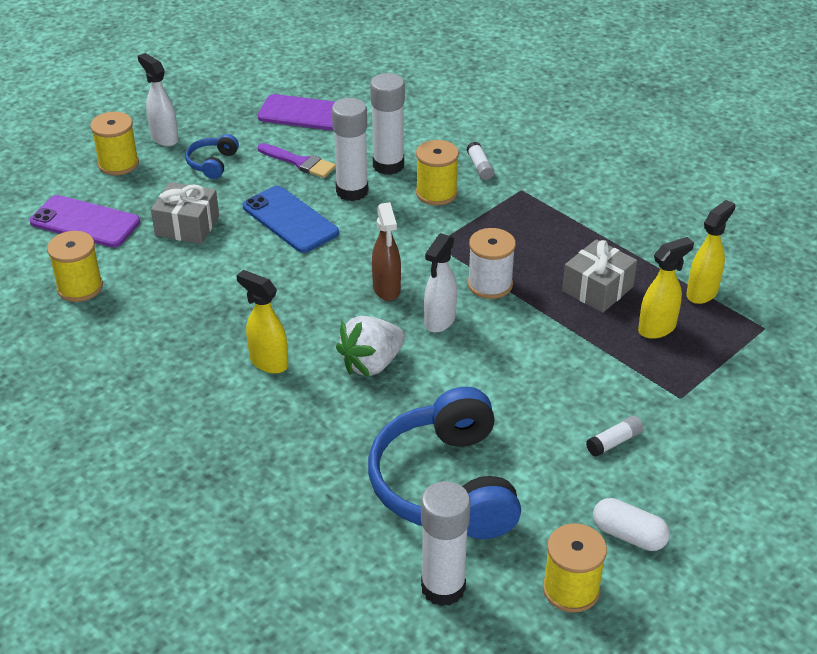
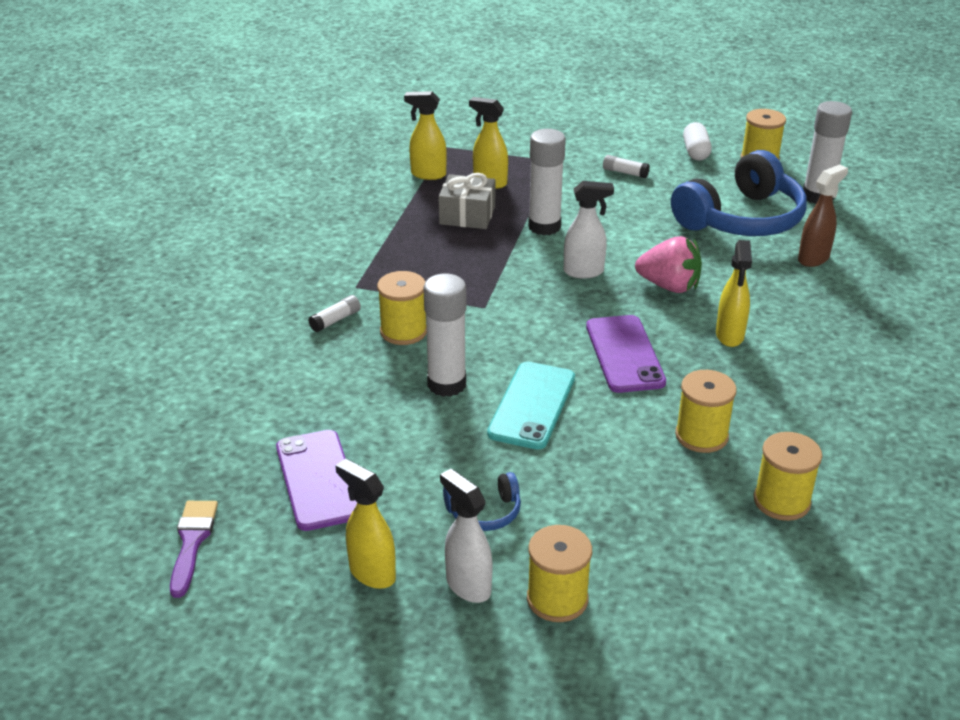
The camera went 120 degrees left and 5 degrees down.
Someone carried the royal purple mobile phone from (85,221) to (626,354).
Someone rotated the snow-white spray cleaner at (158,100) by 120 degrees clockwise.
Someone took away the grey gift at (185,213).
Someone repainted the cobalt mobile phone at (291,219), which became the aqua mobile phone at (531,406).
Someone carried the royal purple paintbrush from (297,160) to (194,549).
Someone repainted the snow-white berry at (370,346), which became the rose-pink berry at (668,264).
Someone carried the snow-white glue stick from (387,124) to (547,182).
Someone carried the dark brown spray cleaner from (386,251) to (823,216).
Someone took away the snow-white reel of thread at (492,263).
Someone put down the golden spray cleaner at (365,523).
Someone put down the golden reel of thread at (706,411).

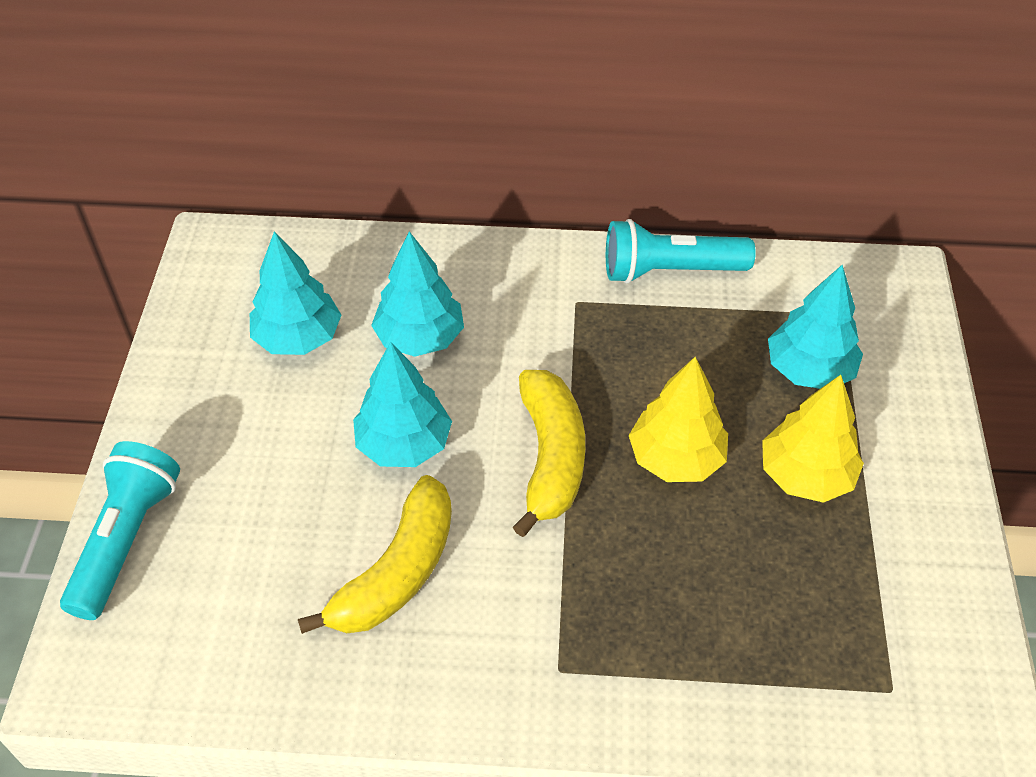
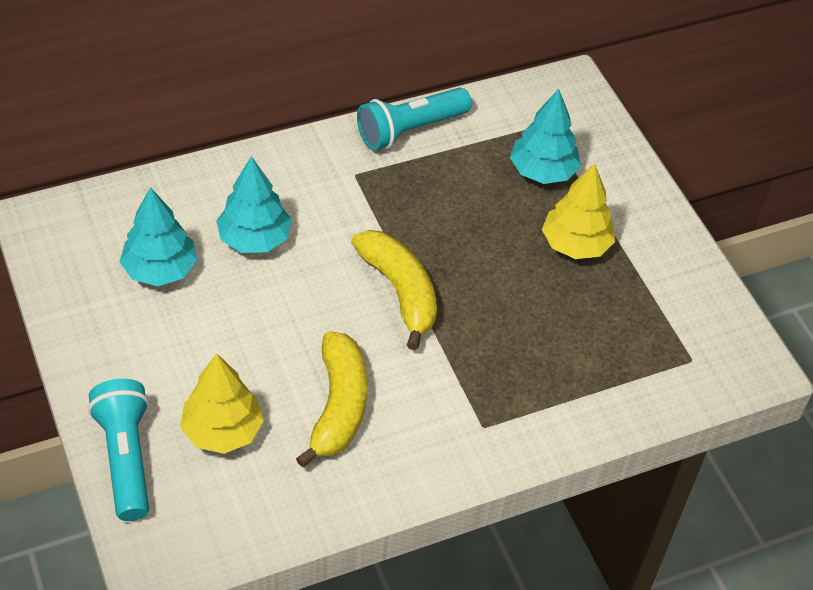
The camera went 30 degrees left and 0 degrees up.
Someone took away the aqua toy tree at (402,404).
Someone carried the golden toy tree from (678,419) to (222,404).

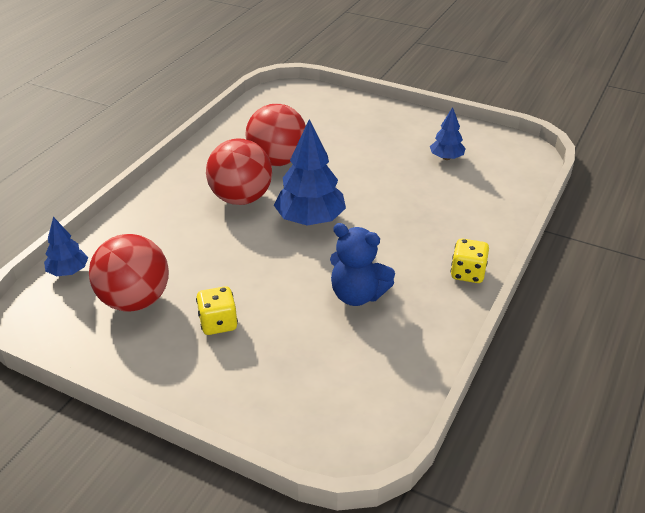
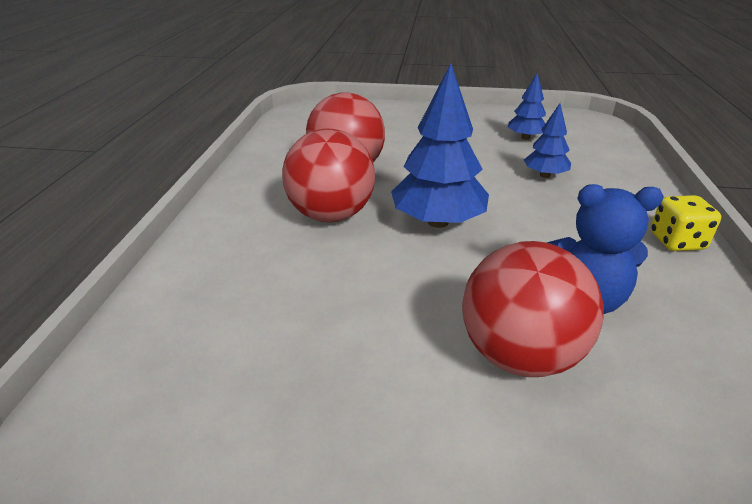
The camera went 20 degrees left and 5 degrees down.
Someone carried the cobalt toy tree from (66,246) to (547,141).
Someone carried the crimson sphere from (129,272) to (533,309).
Someone took away the golden dice at (217,310).

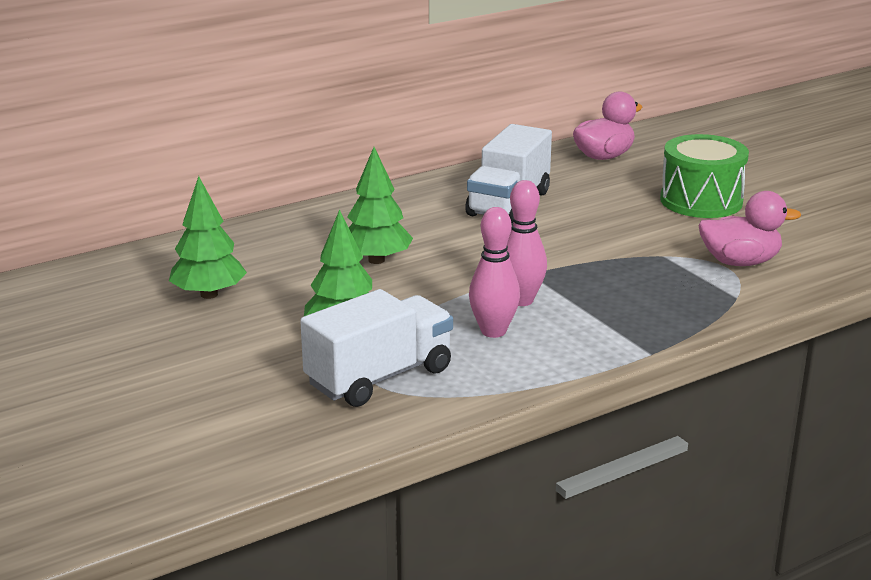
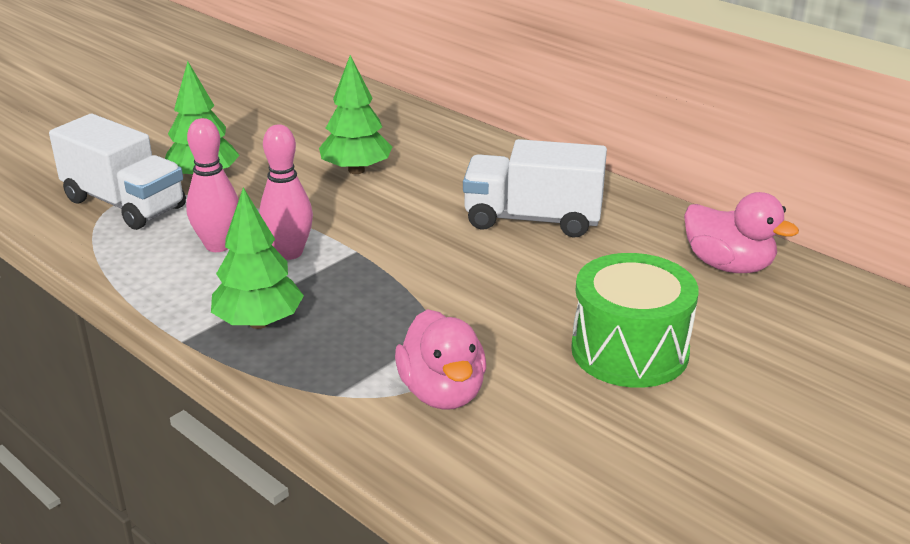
The camera went 75 degrees right and 5 degrees up.
Someone carried the emerald toy tree from (208,237) to (257,258).

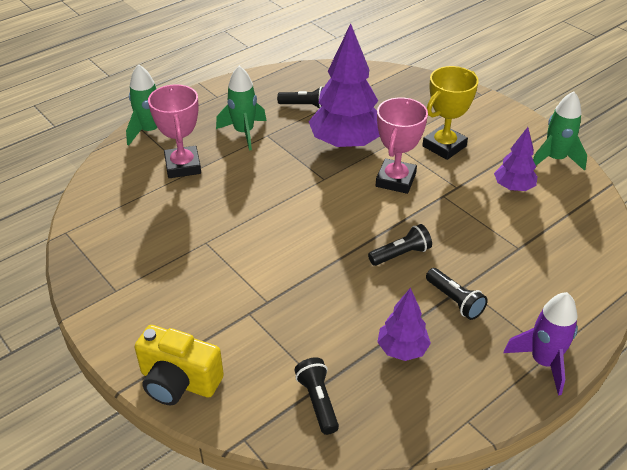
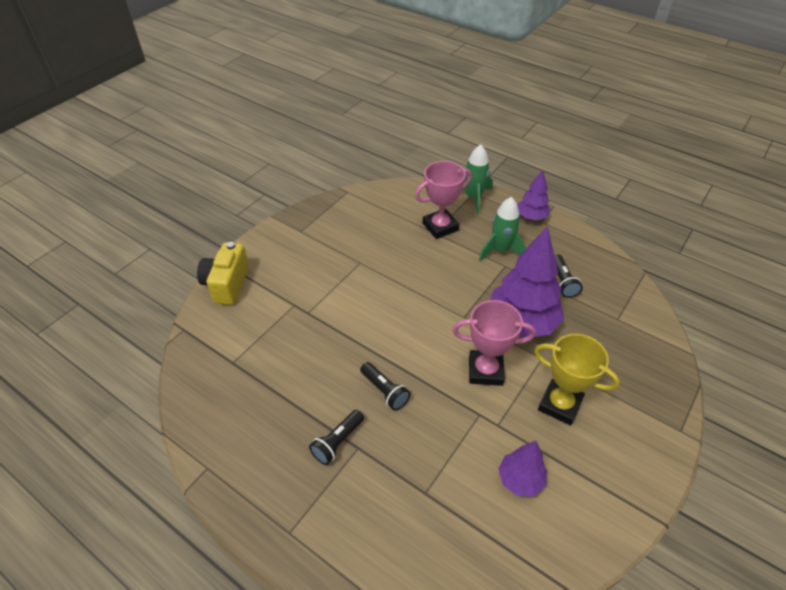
The camera went 75 degrees right and 5 degrees up.
Someone took away the black flashlight at (316,396).
Someone carried the royal purple toy tree from (404,324) to (534,195).
Someone took away the royal purple toy rocket at (540,344).
Someone took away the emerald toy rocket at (560,131).

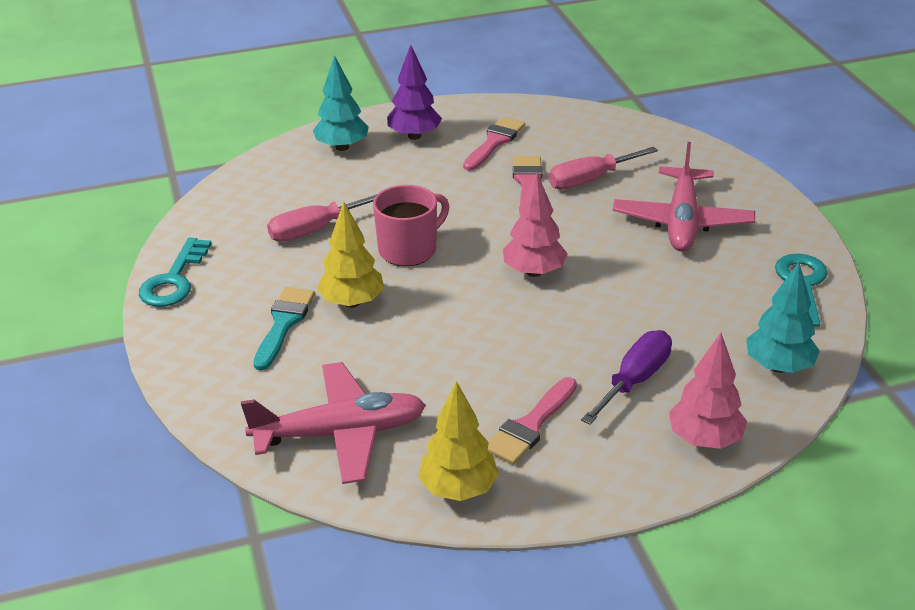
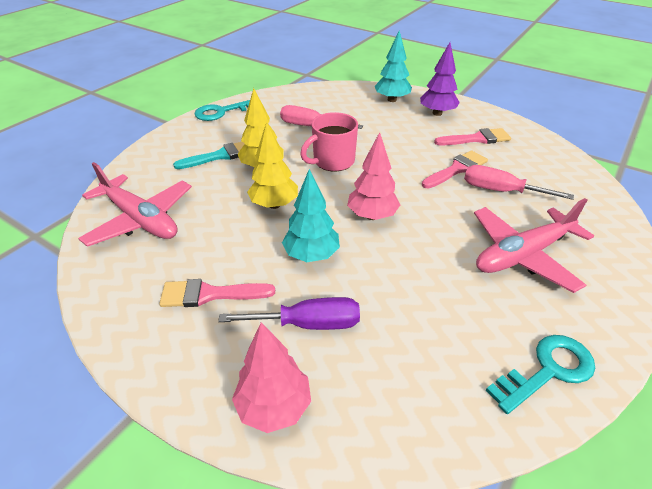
The camera went 50 degrees right and 5 degrees up.
Someone rotated the rose-pink mug at (411,225) by 135 degrees clockwise.
Someone carried the golden toy tree from (458,441) to (272,165).
Someone carried the aqua toy tree from (783,317) to (311,215).

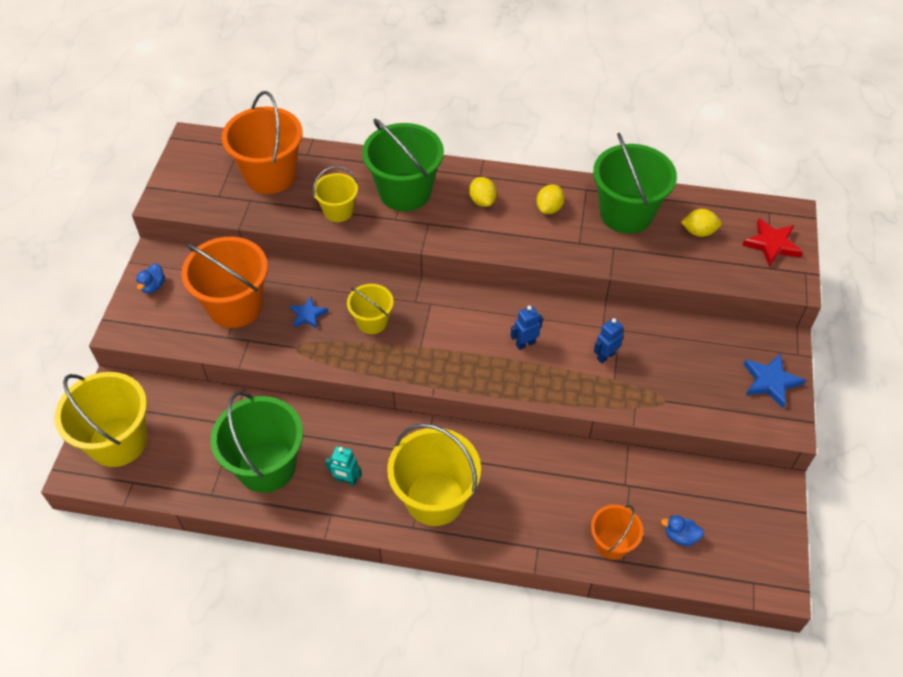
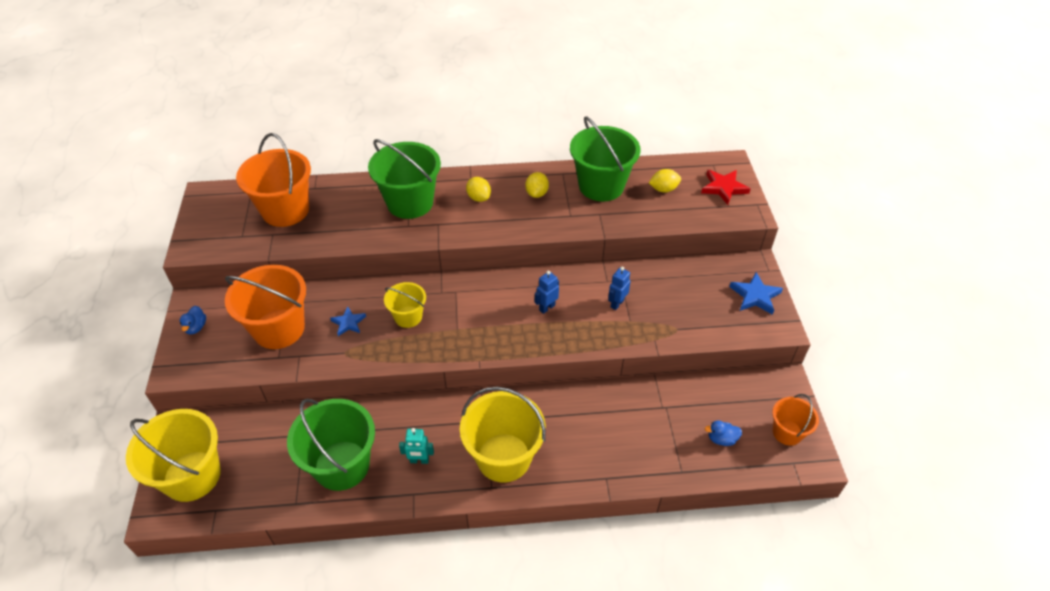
The camera went 15 degrees left and 5 degrees down.
Someone took away the golden bucket at (335,194).
Someone carried the orange bucket from (617,532) to (795,420).

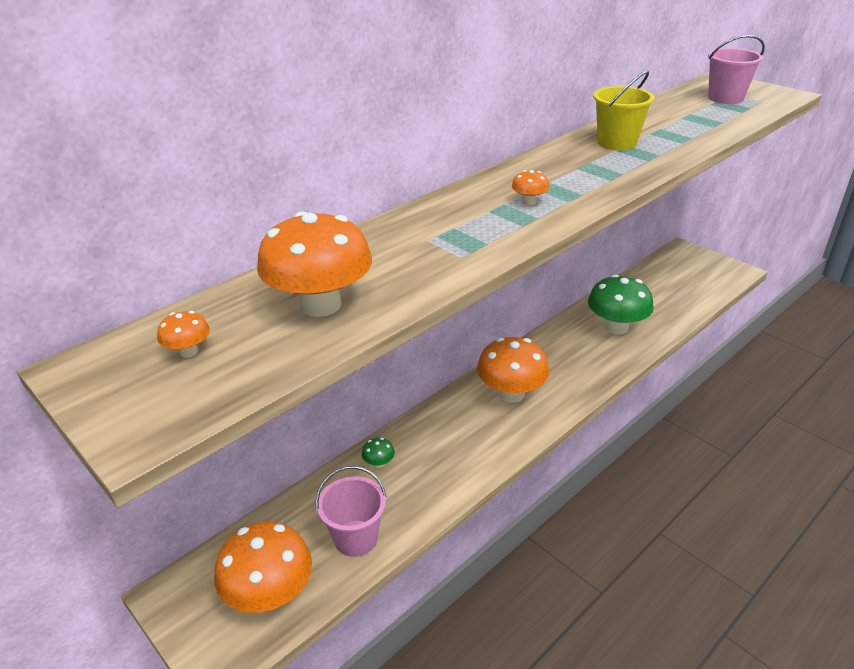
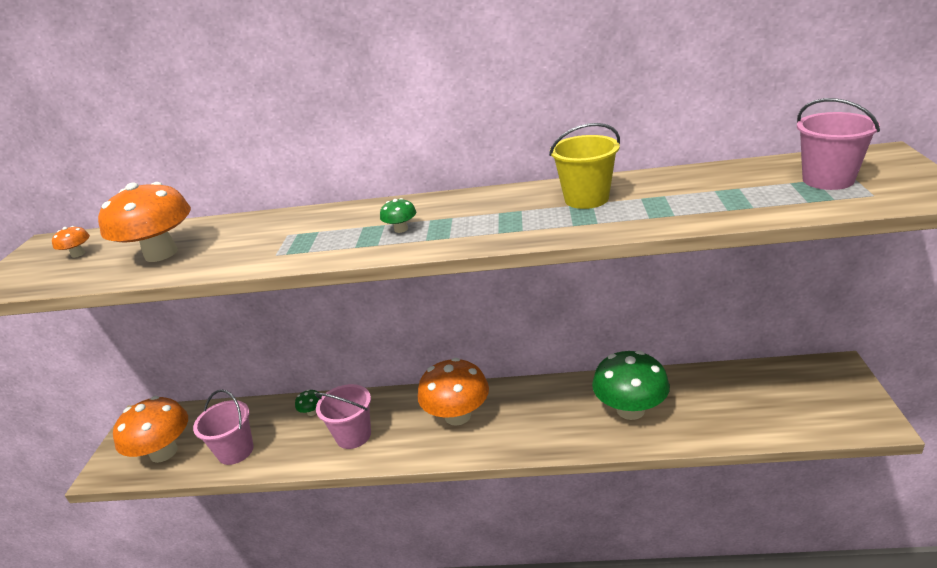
The camera went 50 degrees right and 5 degrees down.
Someone repainted the orange mushroom at (530,187), which became the emerald mushroom at (398,215).
Someone put down the rose-pink bucket at (343,416).

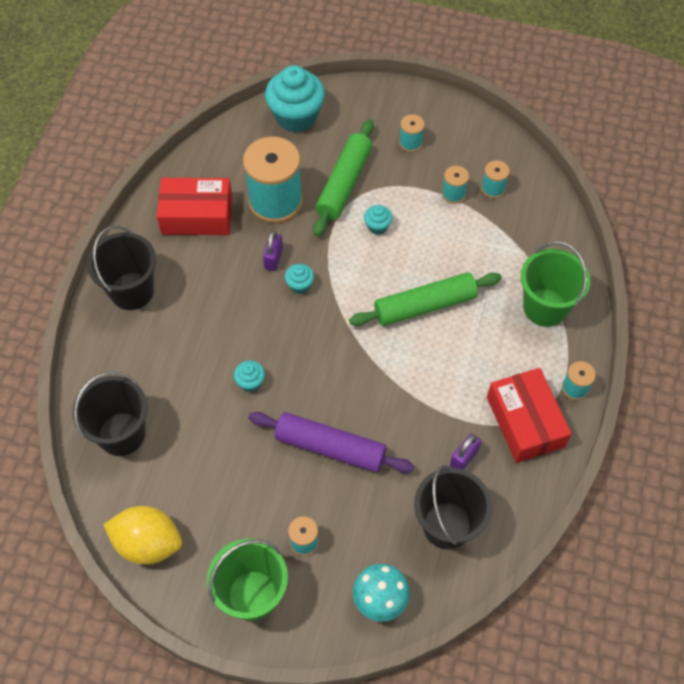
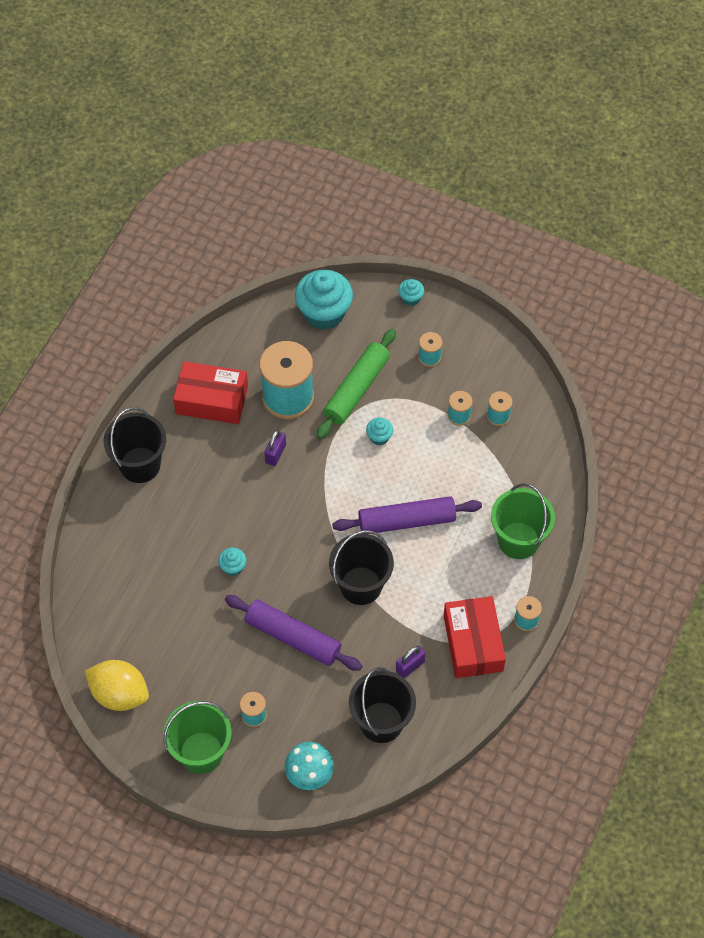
The camera went 10 degrees right and 0 degrees up.
Someone carried the black bucket from (110,413) to (361,567).
Someone carried the aqua cupcake from (299,279) to (411,292).
Someone repainted the emerald rolling pin at (425,299), which became the royal purple rolling pin at (407,515).

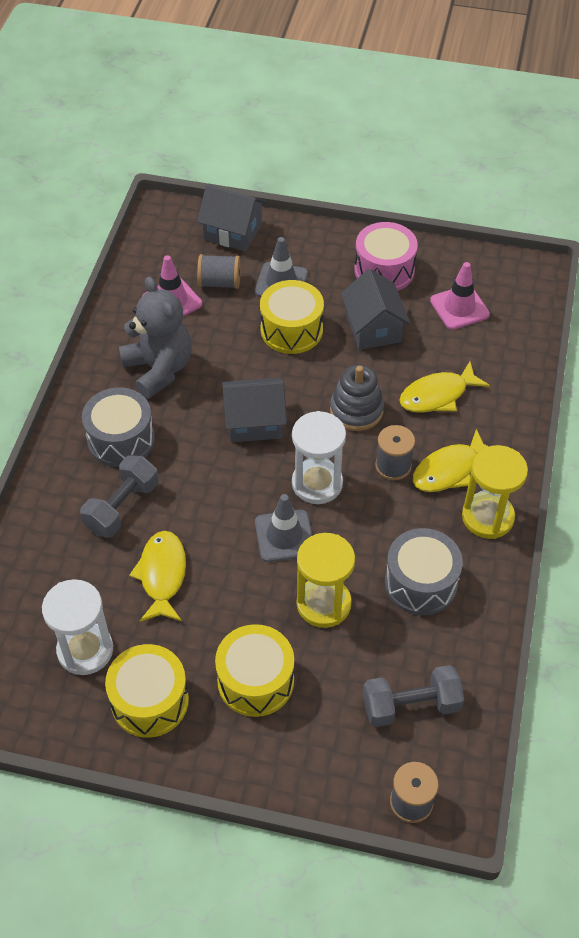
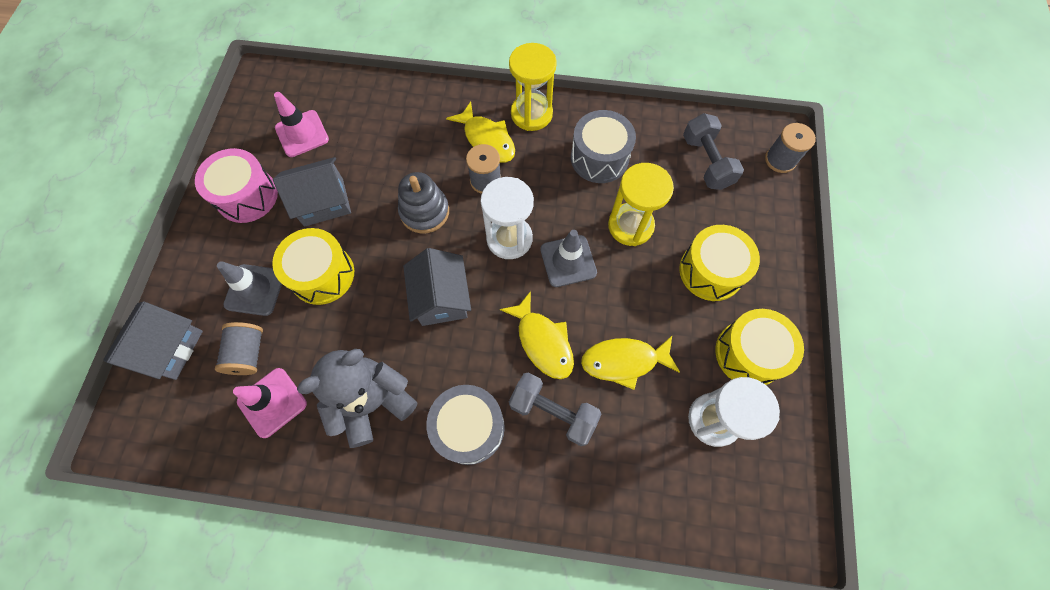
The camera went 95 degrees left and 15 degrees up.
Someone carried the golden fish from (444,387) to (537,335).

